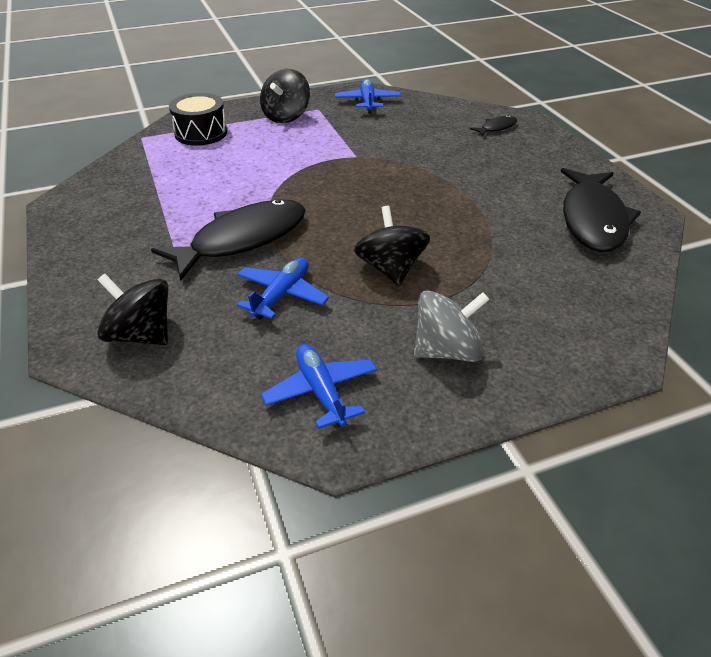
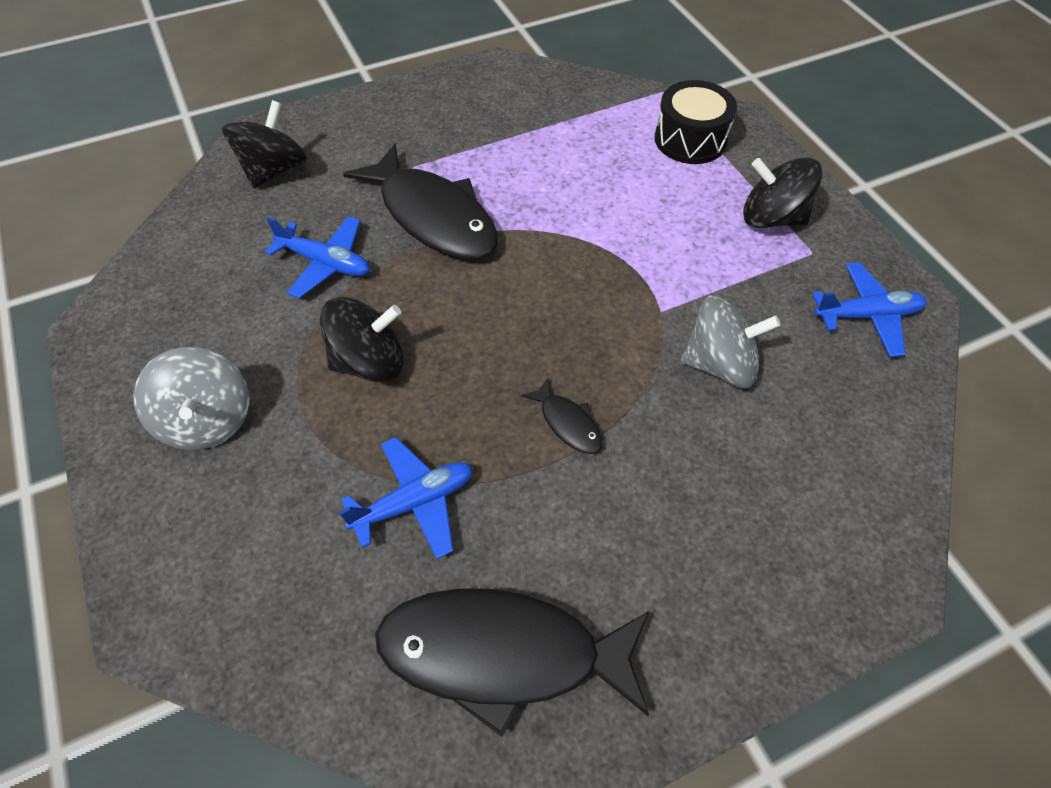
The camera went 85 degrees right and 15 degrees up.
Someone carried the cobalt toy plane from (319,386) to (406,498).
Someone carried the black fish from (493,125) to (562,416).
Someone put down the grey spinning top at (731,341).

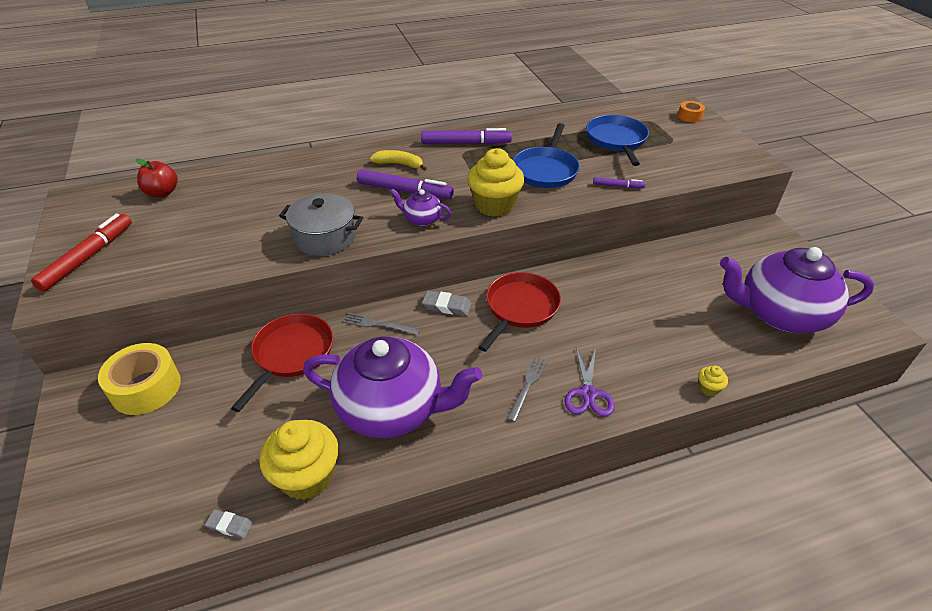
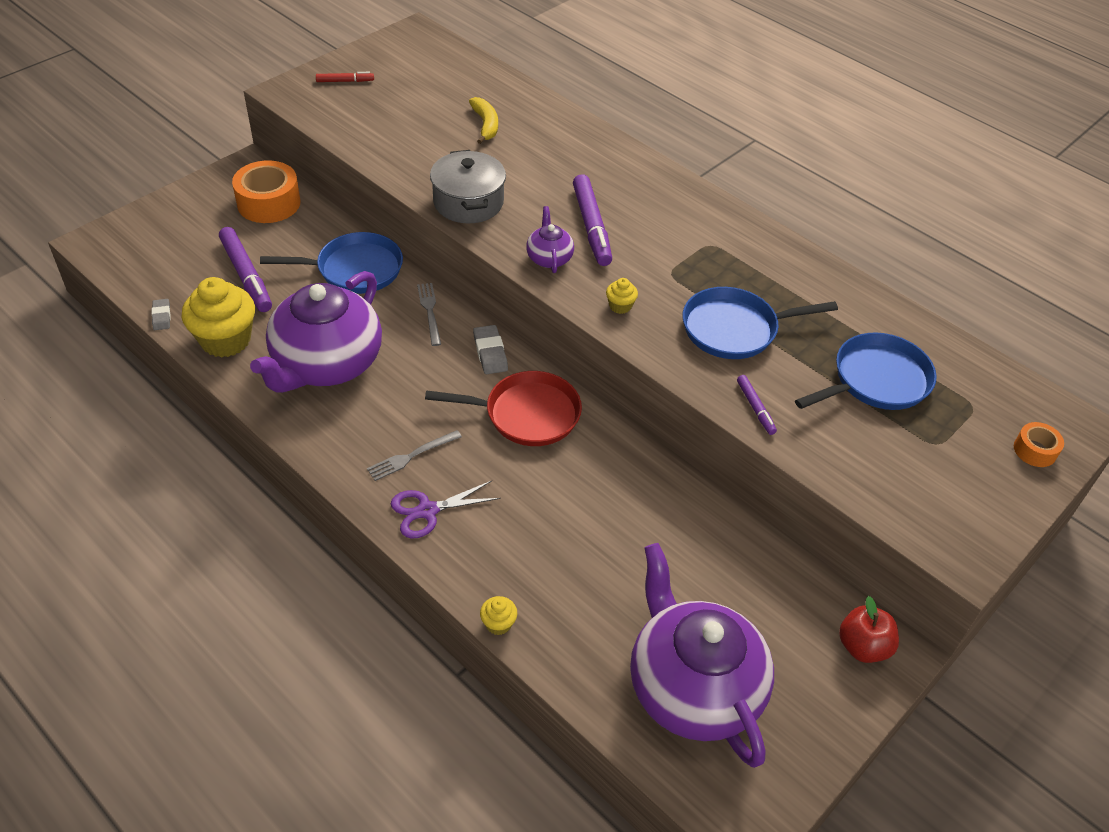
The camera went 60 degrees right and 5 degrees up.
Someone scaled the crimson felt pen at (81,252) by 0.52.
Someone repainted the golden sticky tape at (139,379), which became the orange sticky tape at (266,191).
Someone carried the crimson apple from (157,178) to (869,629).
Someone repainted the crimson pan at (282,362), which became the cobalt pan at (331,263).
Someone rotated the royal purple tea pot at (392,387) by 45 degrees clockwise.
Someone carried the golden toy banana from (398,160) to (483,120).
Someone carried the royal purple felt pen from (466,136) to (245,269).
Someone scaled the golden cupcake at (495,182) by 0.43.
Someone rotated the grey fork at (527,389) by 150 degrees clockwise.

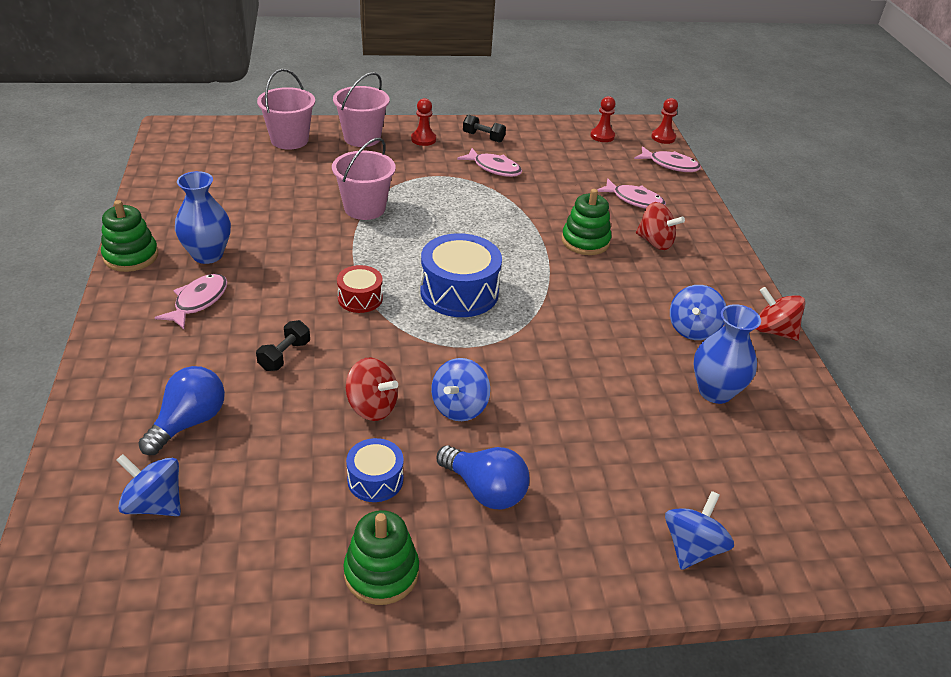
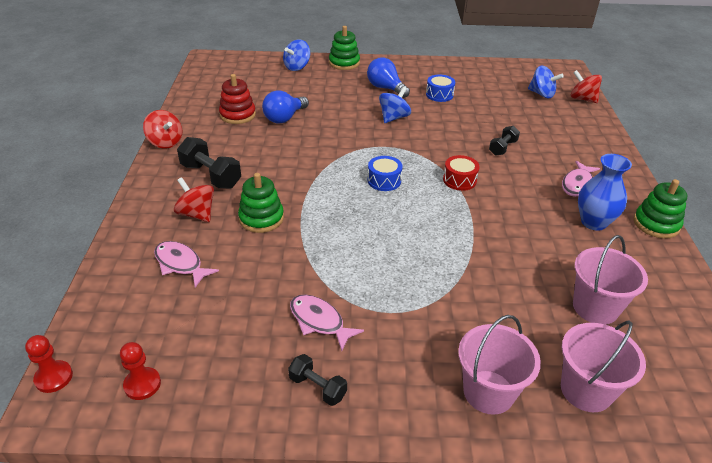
The camera went 170 degrees left and 0 degrees up.
Someone carried the cobalt lightbulb from (181,410) to (285,107).
Someone carried the rose-pink bucket from (364,179) to (610,280).
Someone carried the emerald ring stacker from (381,557) to (344,48).
Someone carried the crimson spinning top from (372,389) to (586,86).
Someone took away the crimson game pawn at (423,122).
Someone scaled the cobalt drum at (461,275) by 0.56.
Someone took away the rose-pink fish at (667,159).
Someone took away the cobalt spinning top at (698,312).
Someone swapped the cobalt flower vase at (727,354) for the crimson ring stacker at (237,99).
Someone put down the black free weight at (209,162).

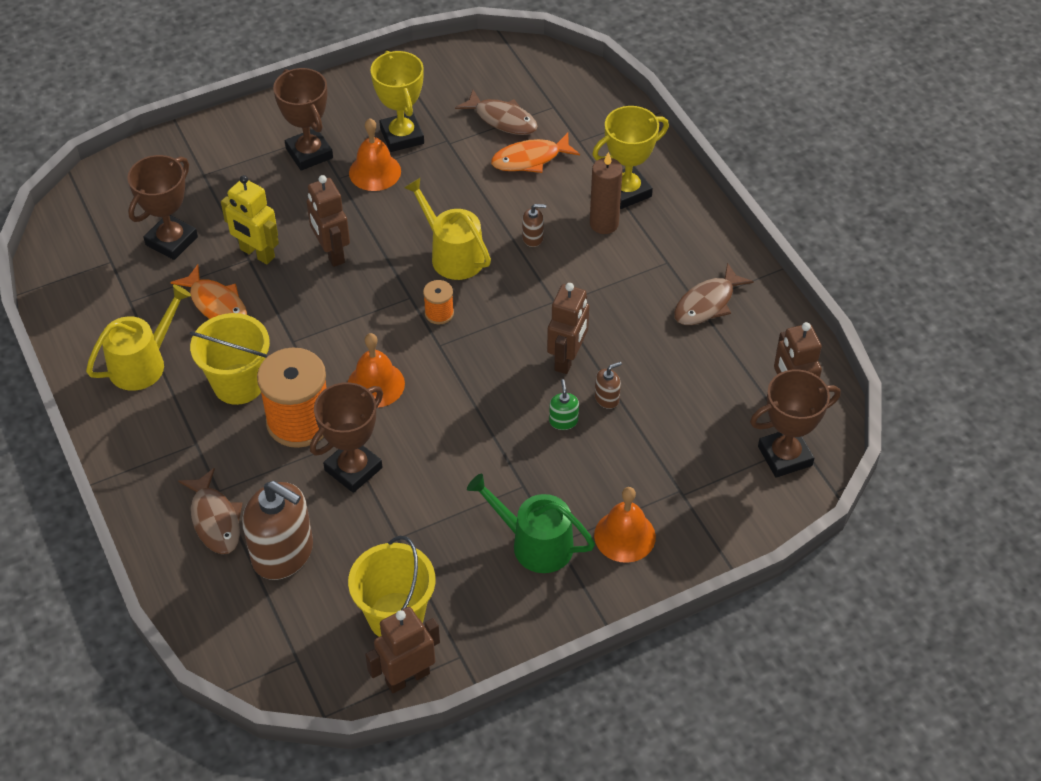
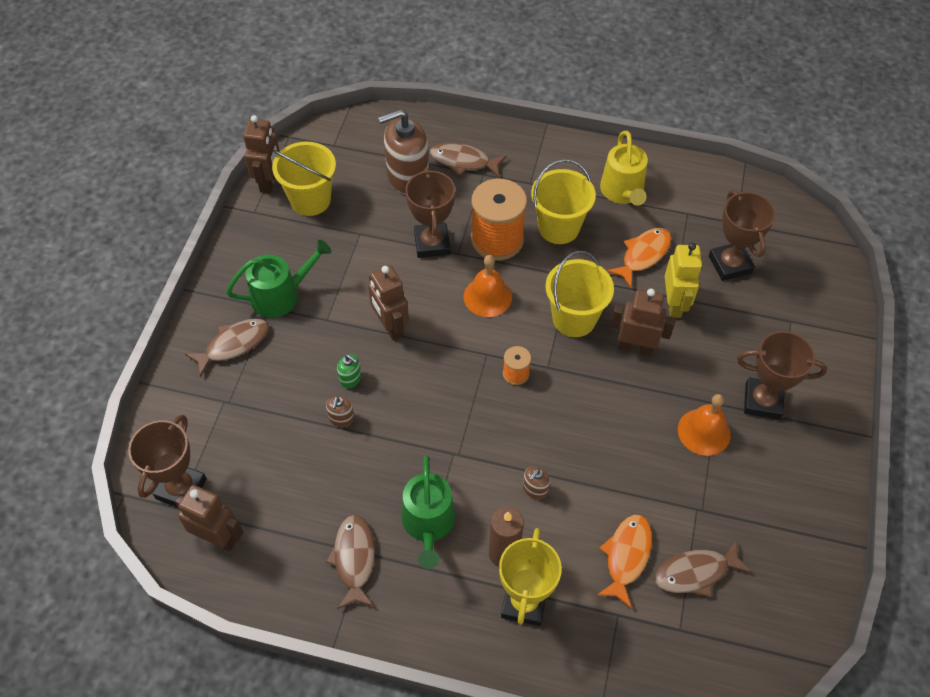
The camera went 130 degrees right and 5 degrees up.
Someone rotated the orange fish at (208,291) by 135 degrees clockwise.
Someone rotated the golden robot figure at (250,219) by 105 degrees clockwise.
Someone took away the golden trophy at (397,101).
Someone took away the golden watering pot at (447,229).
Someone carried the dark brown robot figure from (568,328) to (388,303).
Someone swapped the orange bell at (625,525) for the dark brown fish at (227,348).
Someone put down the emerald watering pot at (428,512).
Someone put down the golden bucket at (579,294).

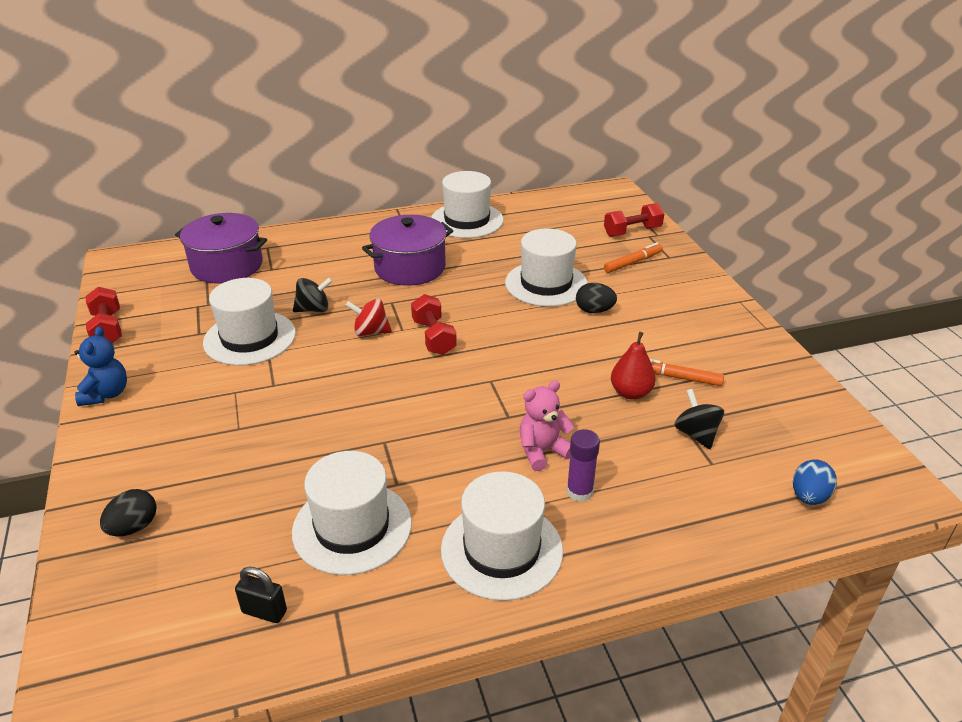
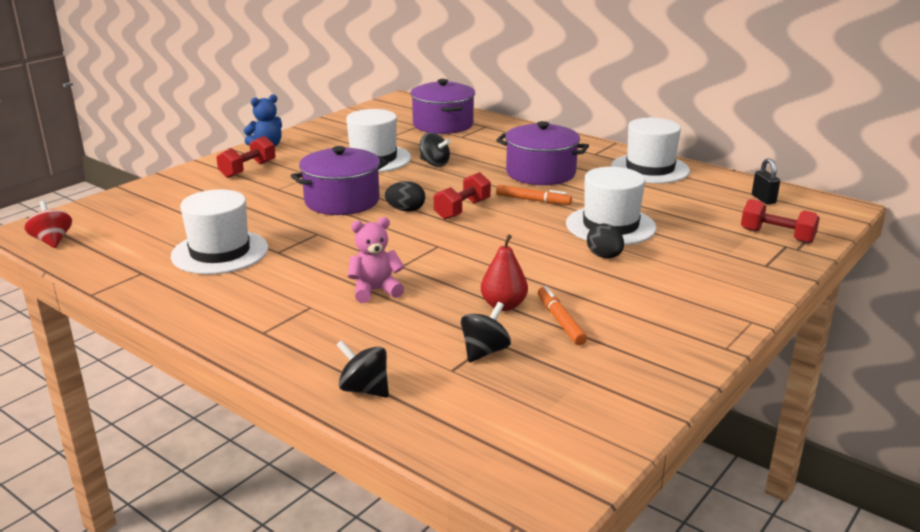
The camera went 55 degrees right and 10 degrees down.
Someone carried the crimson free weight from (104,315) to (246,157).
Someone carried the black egg from (128,512) to (405,196).
Someone carried the black lock from (261,595) to (766,181).
Someone carried the crimson spinning top from (368,317) to (48,224).
Someone took away the snow-white tall hat at (502,536).
Someone rotated the rose-pink stuffed bear at (547,425) by 45 degrees counterclockwise.
Someone took away the royal purple glue stick at (583,465).
Someone carried the orange felt pen from (633,258) to (534,195).
Someone took away the cobalt egg at (815,482).
Someone put down the royal purple cooking pot at (339,180).
Someone put down the black spinning top at (363,369).

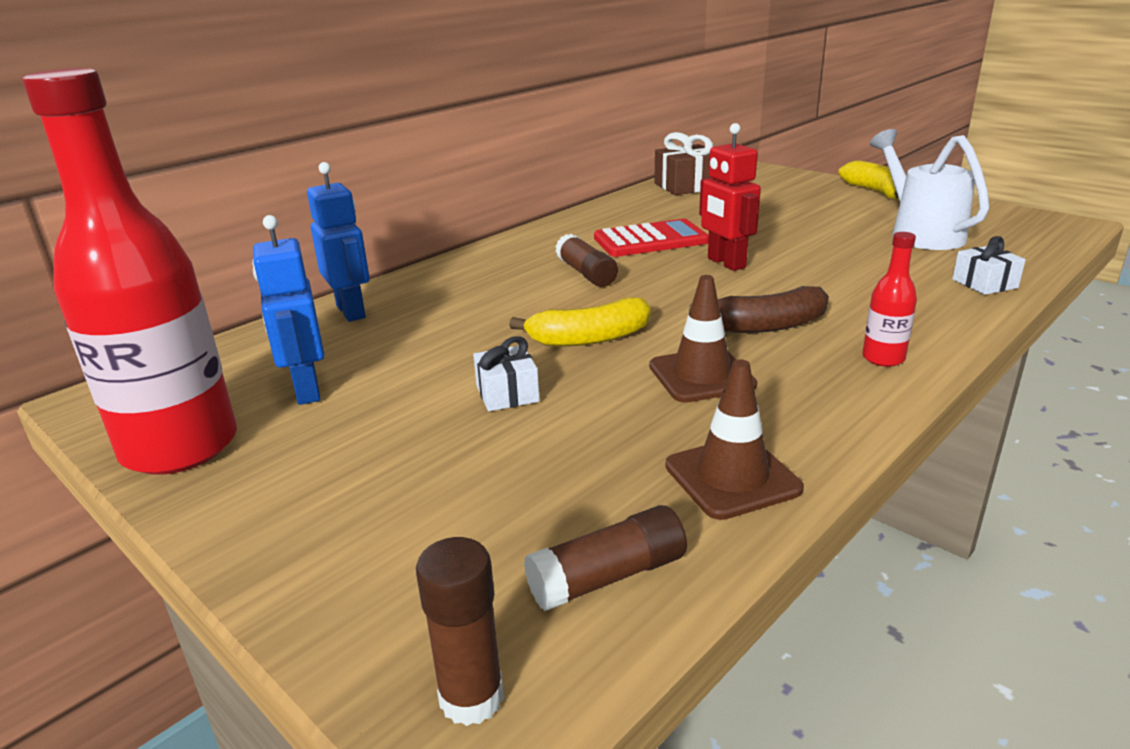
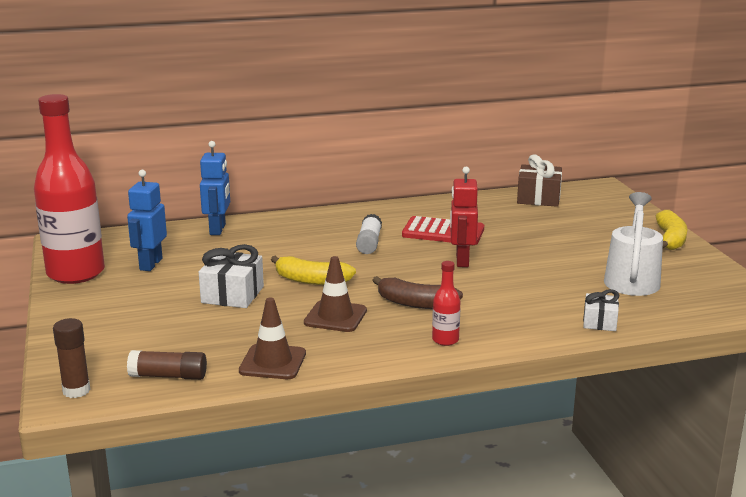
The camera went 30 degrees right and 5 degrees down.
Someone scaled the snow-white gift at (506,373) by 1.60.
Someone repainted the dark brown glue stick at (586,260), which became the snow-white glue stick at (369,234).

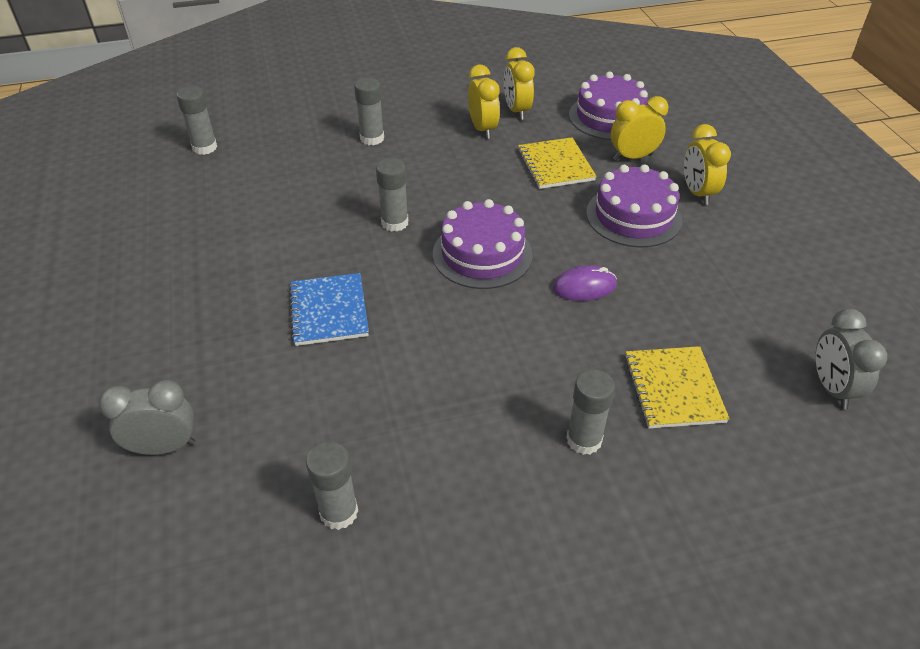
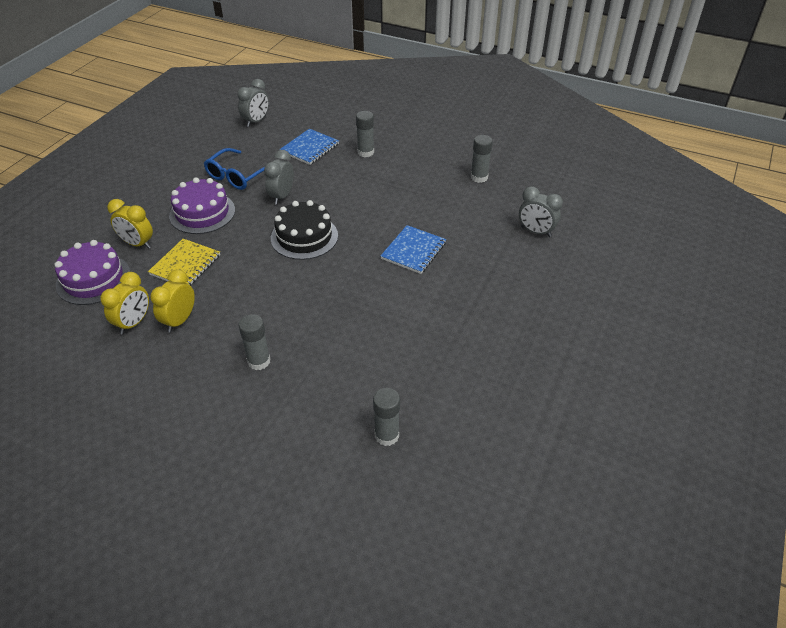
The camera went 140 degrees left and 0 degrees up.
Someone took away the grey glue stick at (392,195).
Someone repainted the royal purple layer cake at (483,244), which became the black layer cake at (304,230).
Someone swapped the royal purple computer mouse at (585,283) for the grey clock at (279,177).
Someone repainted the golden exercise book at (677,387), which became the cobalt exercise book at (309,147).
Someone took away the golden clock at (707,164).
Someone put down the cobalt glasses at (234,169).

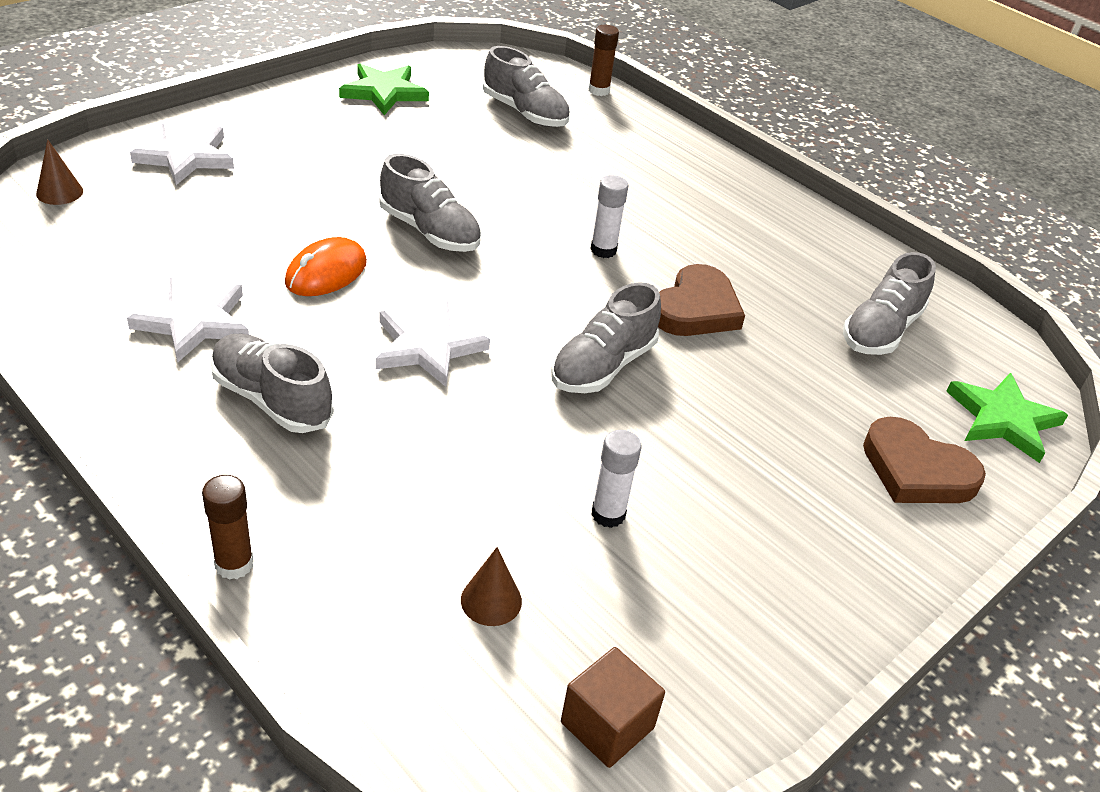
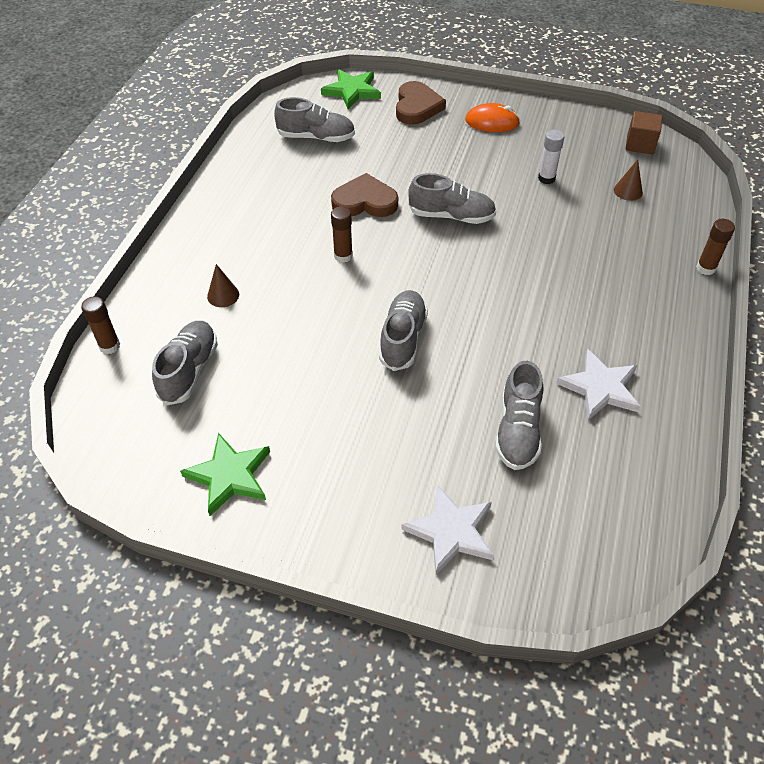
The camera went 115 degrees left and 10 degrees up.
Someone carried the dark brown cone from (59,172) to (223,285).
Someone carried the grey sneaker from (272,383) to (519,415).
Someone carried the orange computer mouse from (326,266) to (492,117).
Someone took away the snow-white star shape at (432,344).
Someone repainted the snow-white glue stick at (609,216), which became the dark brown glue stick at (342,234).

